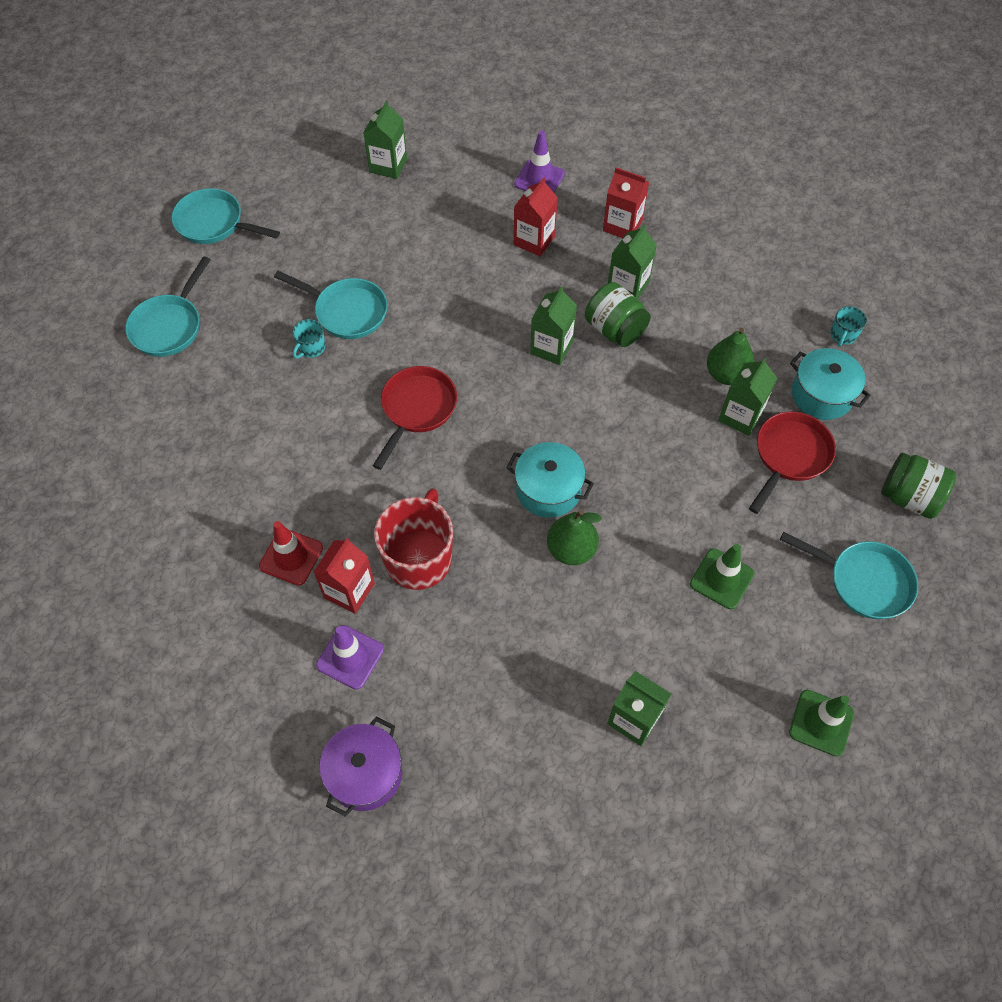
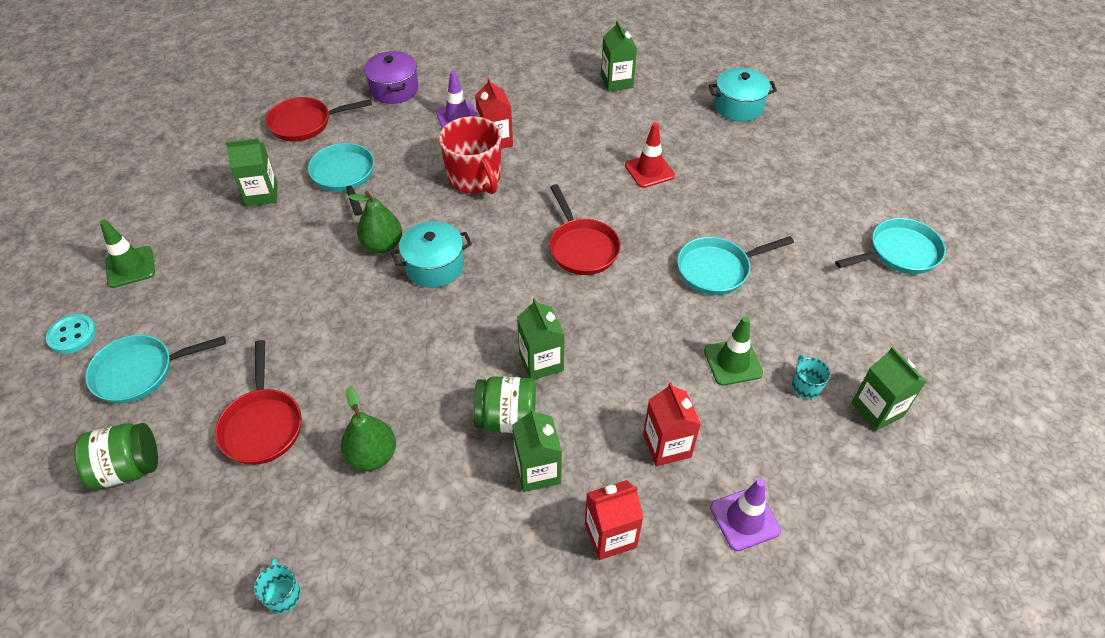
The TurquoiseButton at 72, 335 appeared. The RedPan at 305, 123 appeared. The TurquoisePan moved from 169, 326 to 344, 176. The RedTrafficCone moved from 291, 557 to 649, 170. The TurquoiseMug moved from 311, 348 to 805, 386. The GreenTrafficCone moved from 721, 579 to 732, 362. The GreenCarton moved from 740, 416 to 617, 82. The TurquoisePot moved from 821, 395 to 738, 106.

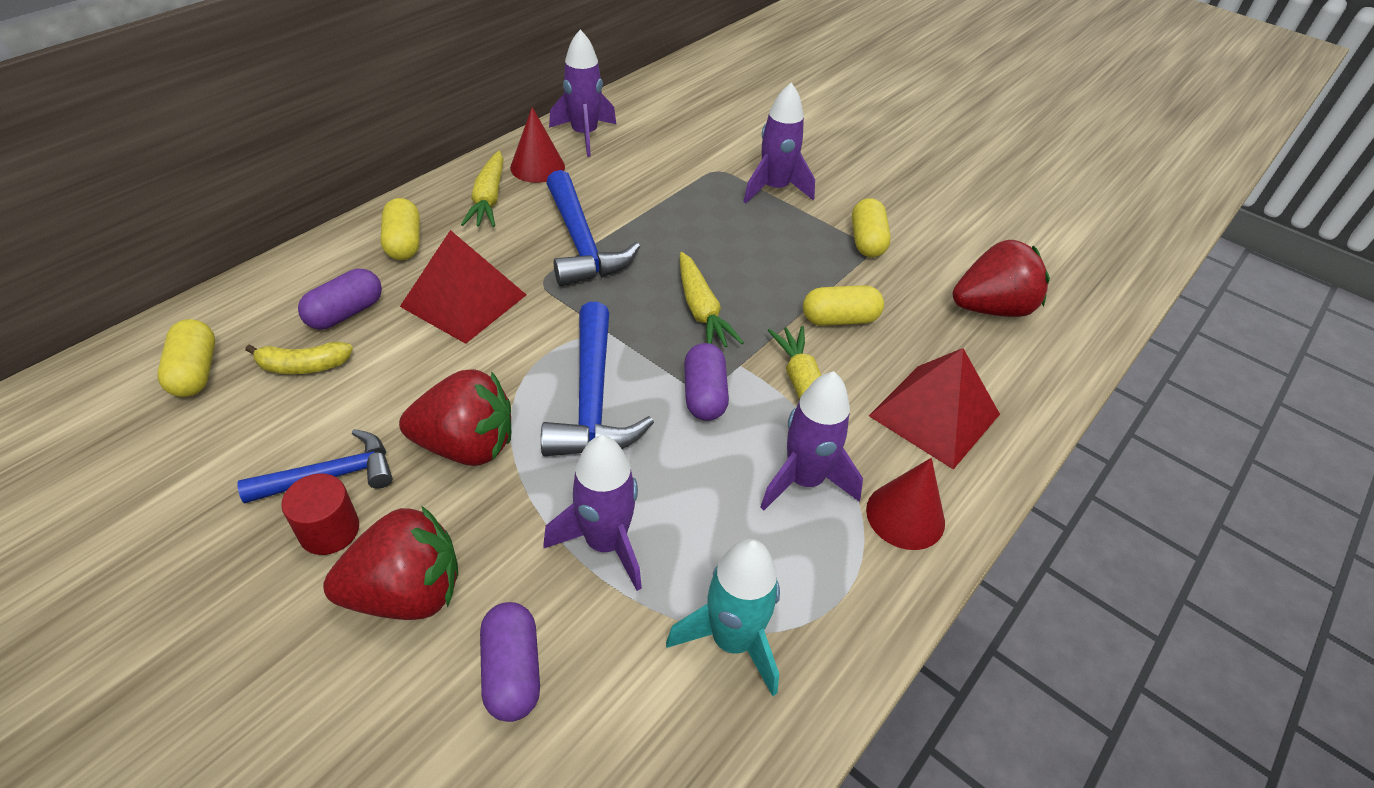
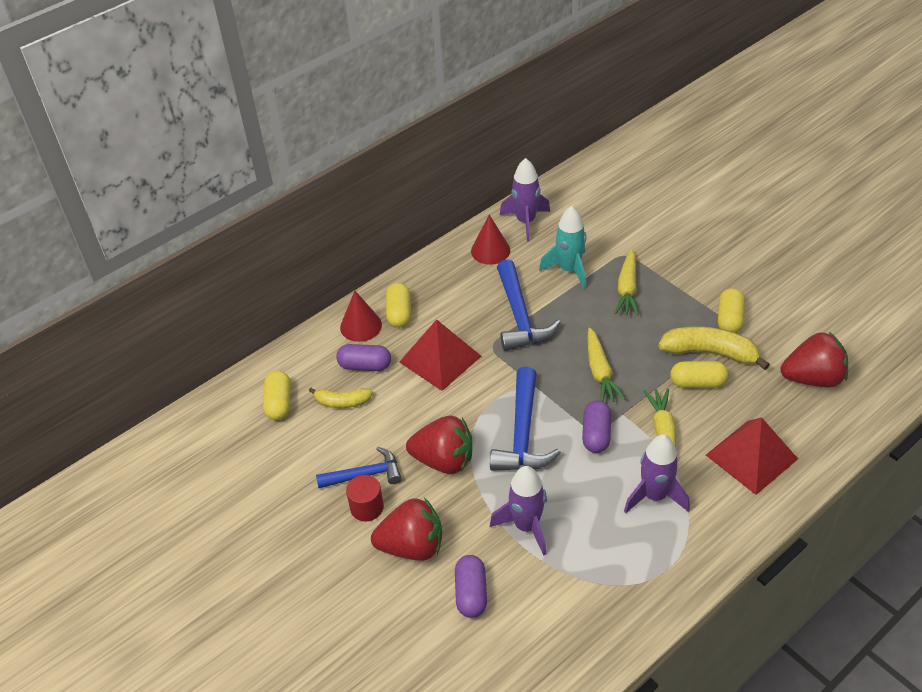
The PurpleRocket at 774, 189 disappeared. The YellowBanana at 710, 353 appeared. The YellowCarrot moved from 488, 199 to 627, 289. The TurquoiseRocket moved from 732, 640 to 569, 270. The RedCone moved from 905, 515 to 361, 326. The PurpleCapsule at 345, 313 turned 45 degrees clockwise.

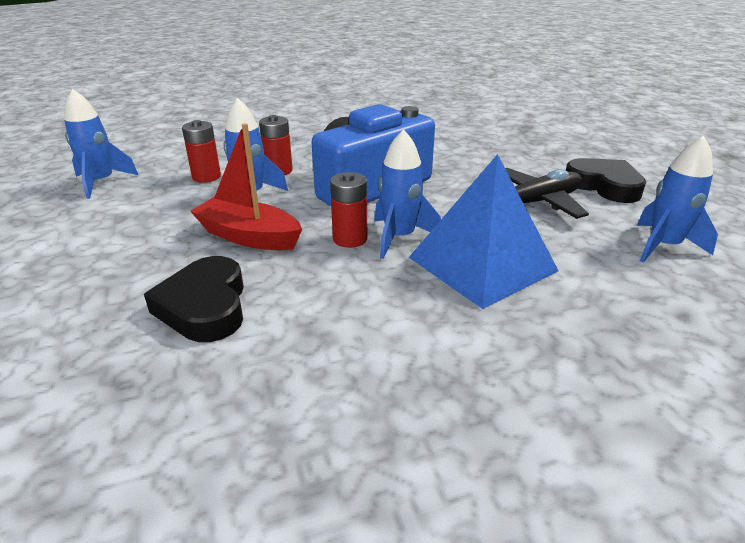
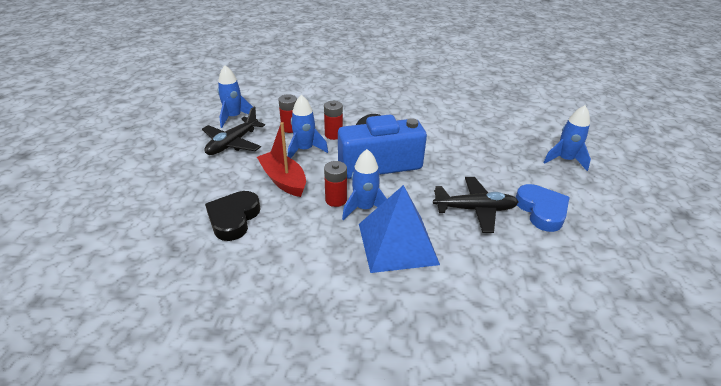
The BlackPlane at 232, 143 appeared. The BlueRocket moved from 663, 246 to 565, 160. The BlackHeart at 604, 185 became the BlueHeart at 541, 211.

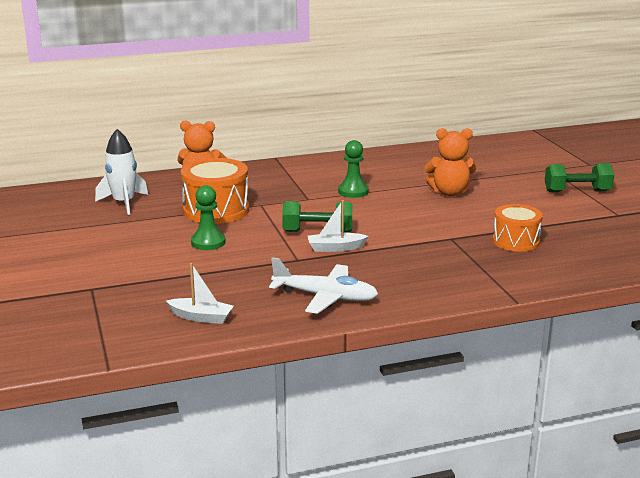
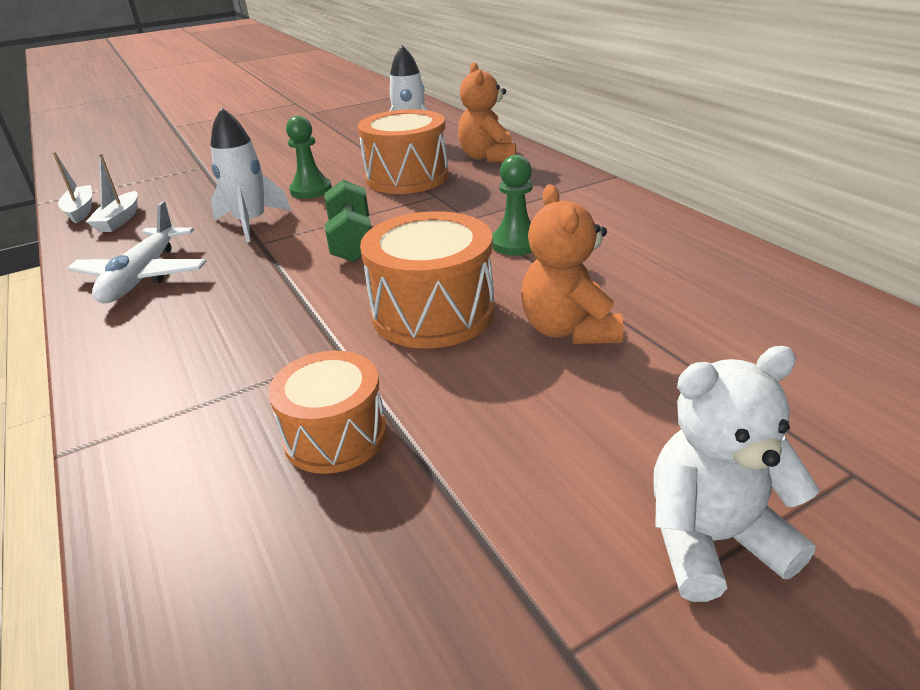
The WhiteRocket at 251, 223 appeared. The OrangeDrum at 433, 312 appeared. The WhiteBoat moved from 335, 248 to 81, 211. The GreenDumbbell at 577, 191 was replaced by the WhiteTeddyBear at 711, 539.

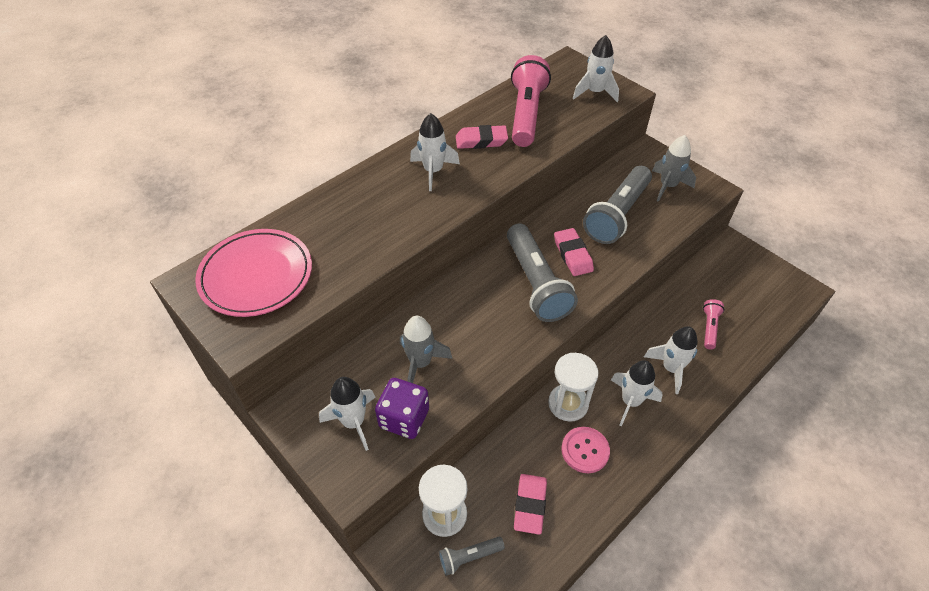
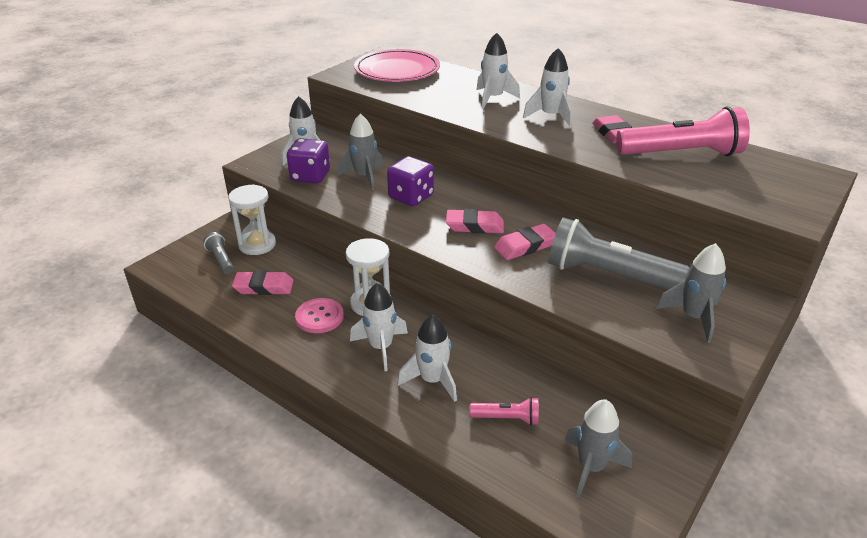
The PurpleDice at 411, 197 appeared. The GreyRocket at 591, 467 appeared. The WhiteRocket moved from 595, 92 to 493, 98. The GreyFlashlight at 536, 283 was replaced by the PinkEraser at 474, 226.

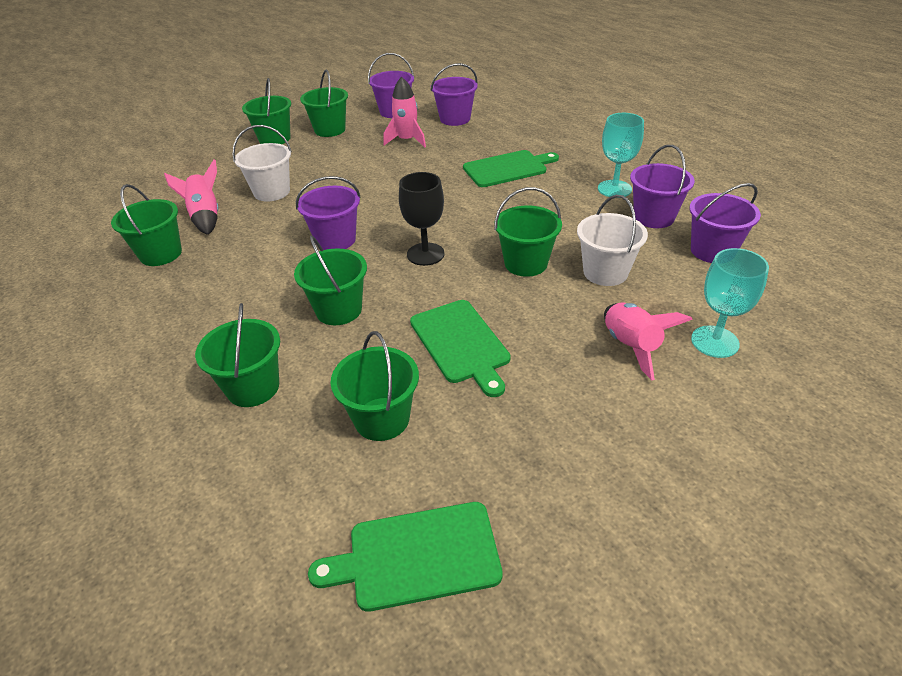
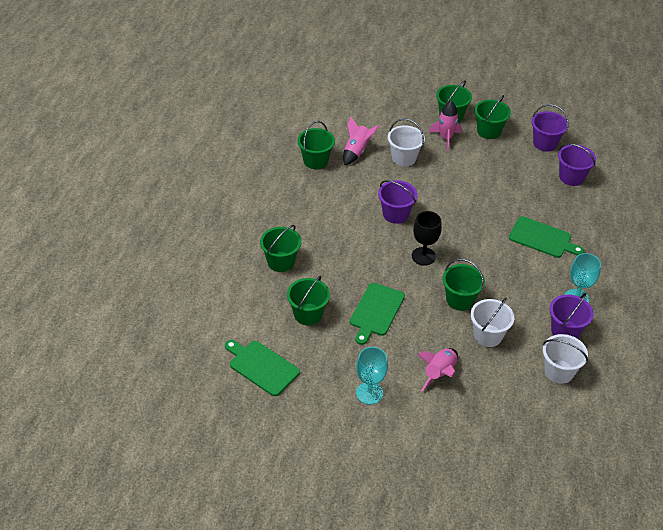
The GreenBucket at 339, 310 disappeared. The PinkRocket moved from 407, 140 to 445, 138. The TurquoiseGoblet moved from 714, 342 to 369, 393. The PurpleBucket at 712, 251 became the WhiteBucket at 559, 371.

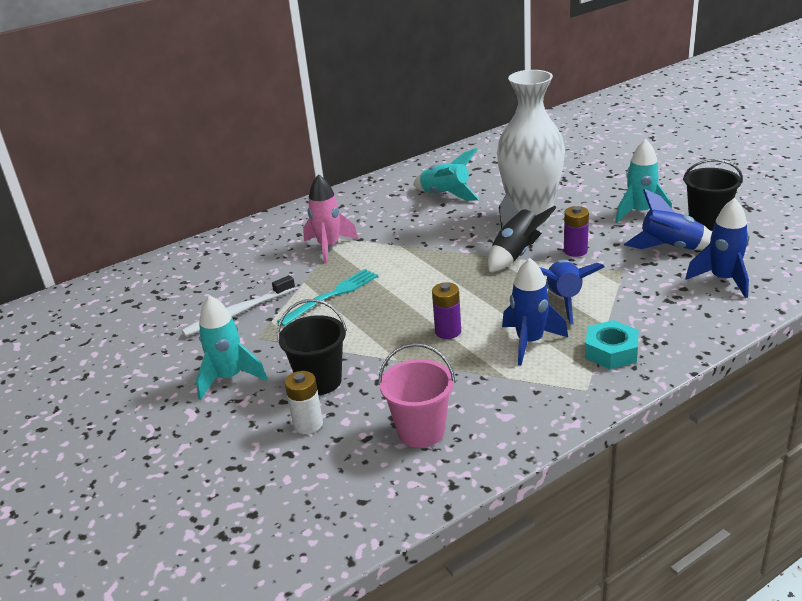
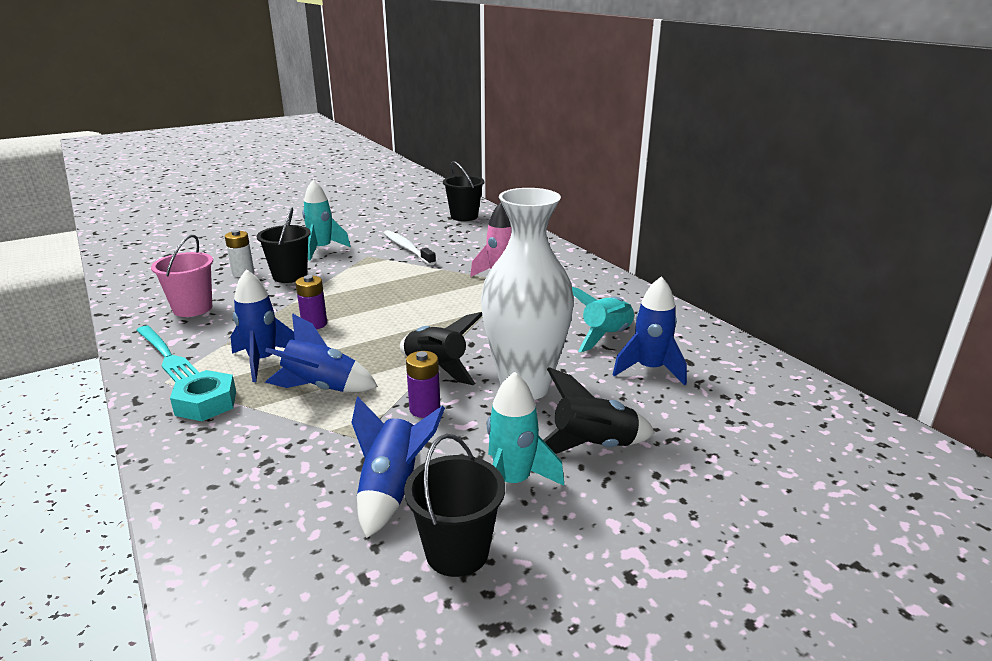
The BlackBucket at 464, 216 appeared. The BlackRocket at 593, 446 appeared. The TurquoiseFork moved from 332, 296 to 166, 355. The BlueRocket moved from 723, 280 to 650, 369.

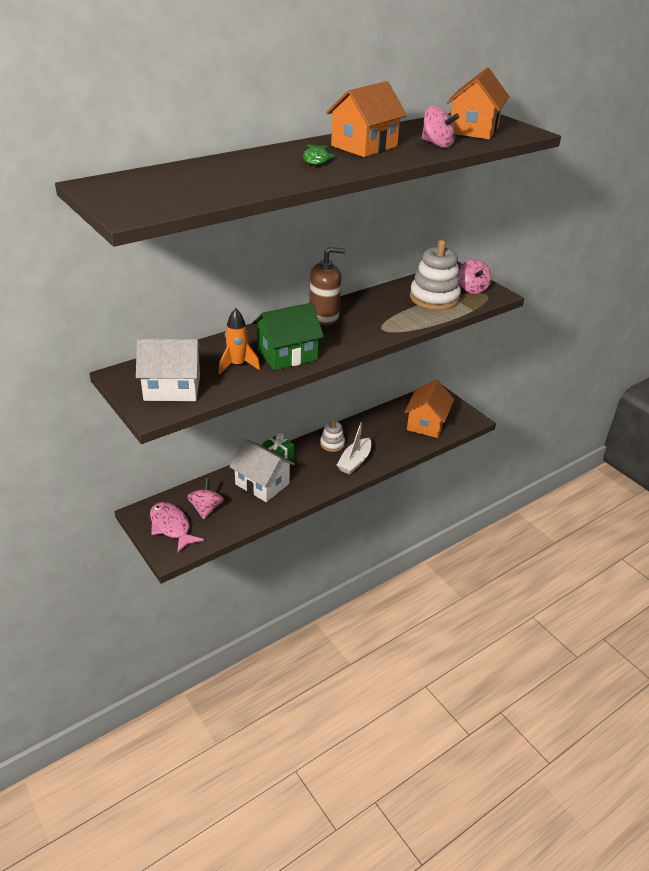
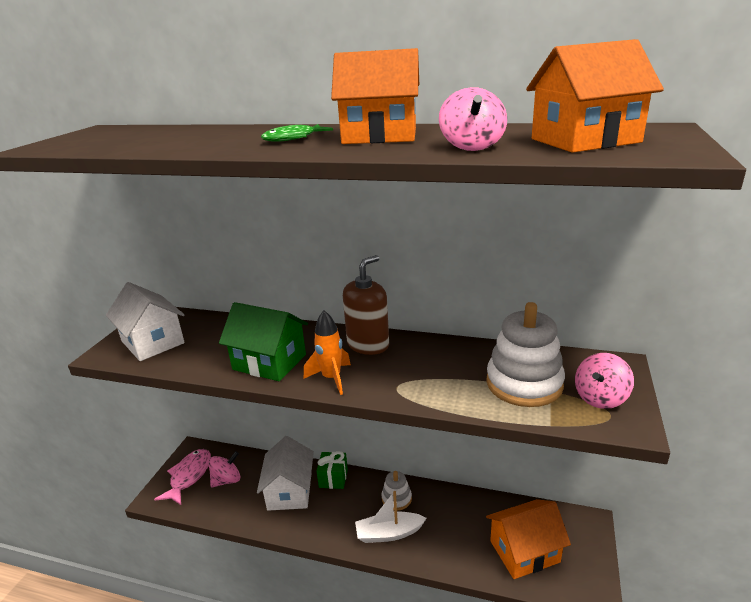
The OrangeRocket moved from 237, 365 to 331, 378. The BrownSoapDispenser at 324, 317 turned 90 degrees counterclockwise.

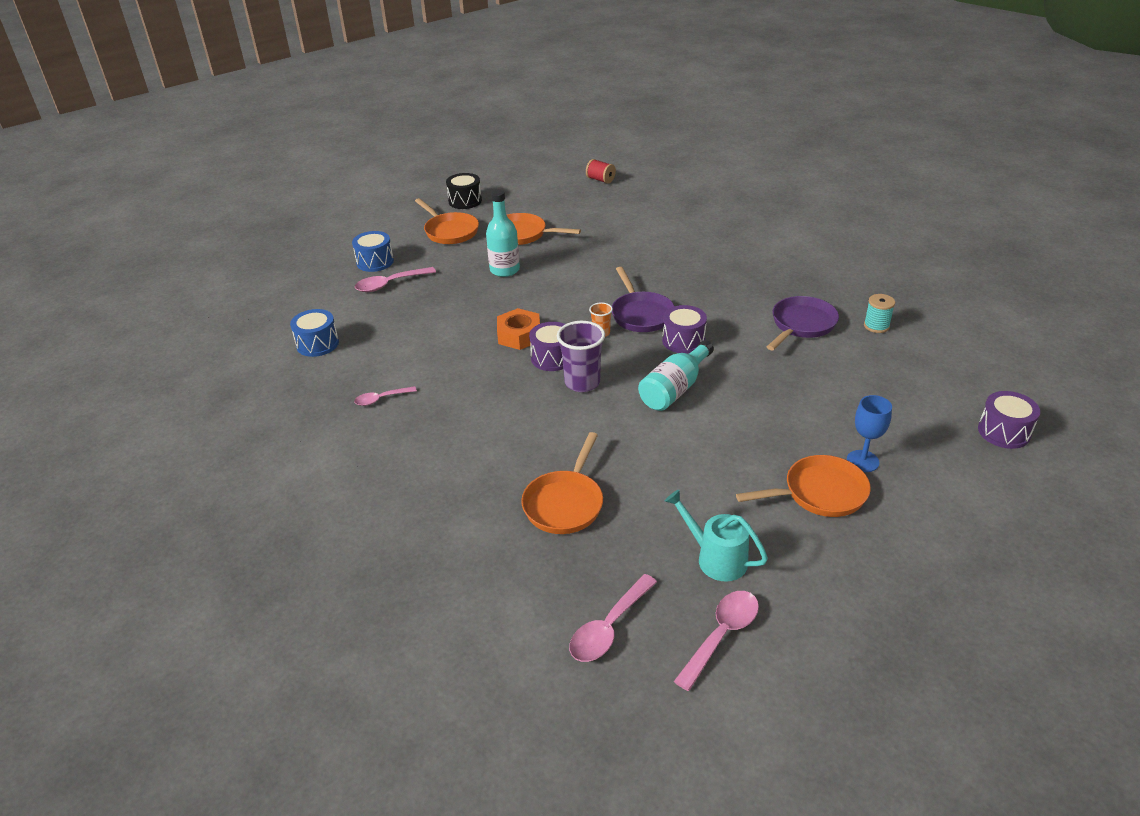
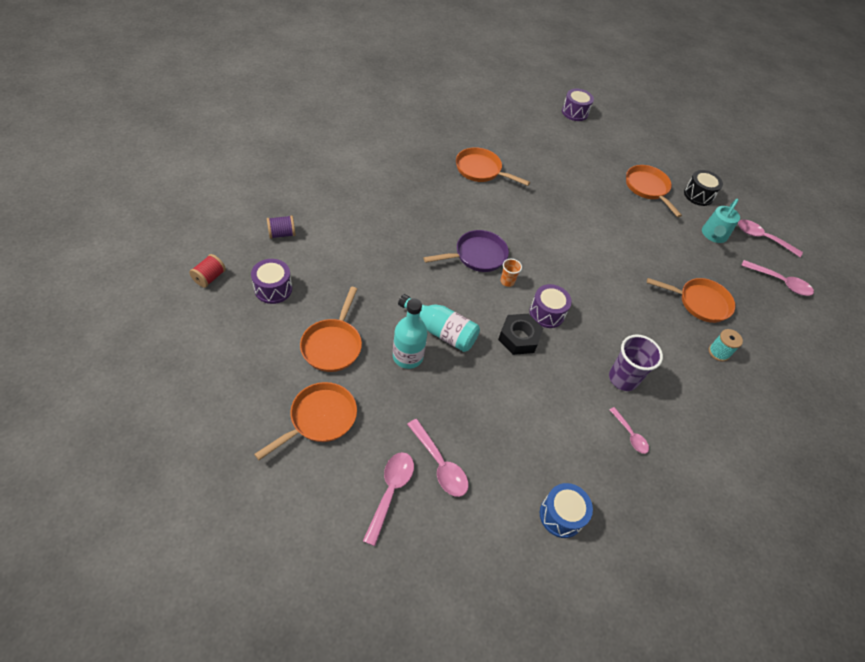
The BlueGoblet at 862, 461 disappeared. The PurpleSpool at 282, 234 appeared. The BlackDrum moved from 465, 201 to 698, 195. The PurpleCup moved from 582, 383 to 623, 379. The TurquoiseBottle moved from 675, 389 to 441, 331. The PurpleDrum moved from 683, 341 to 273, 289. The TurquoiseSpool moved from 876, 326 to 718, 352. The BlueDrum at 375, 262 was replaced by the PinkSpoon at 390, 492. The OrangeNut at 519, 335 became the BlackNut at 519, 338. The PurplePan at 801, 325 became the OrangePan at 481, 170.

